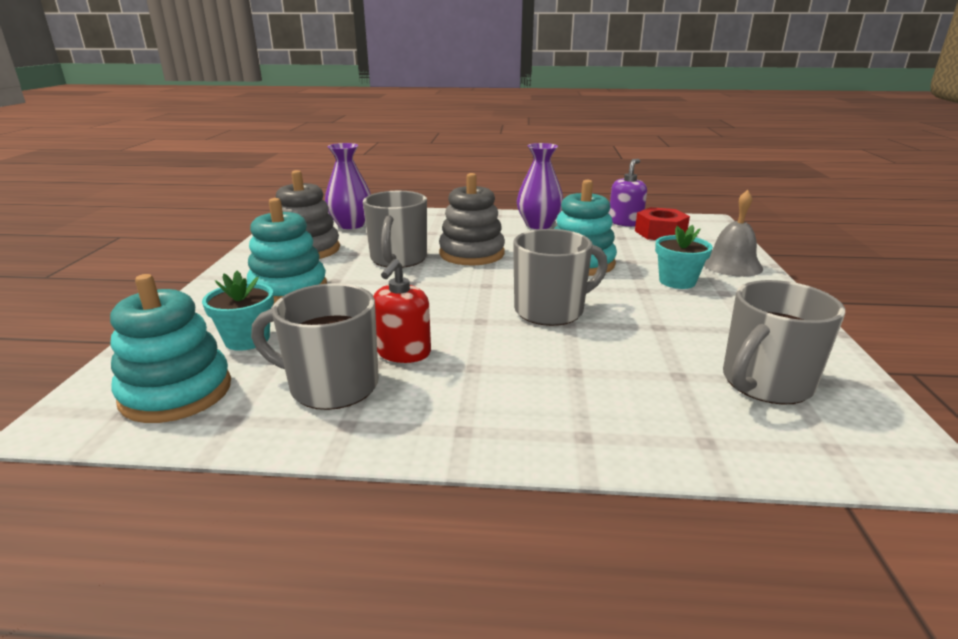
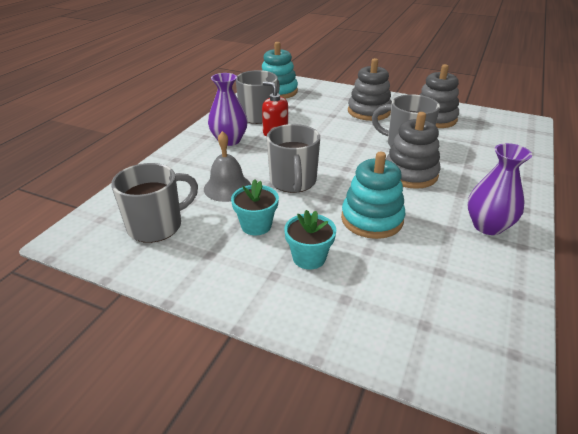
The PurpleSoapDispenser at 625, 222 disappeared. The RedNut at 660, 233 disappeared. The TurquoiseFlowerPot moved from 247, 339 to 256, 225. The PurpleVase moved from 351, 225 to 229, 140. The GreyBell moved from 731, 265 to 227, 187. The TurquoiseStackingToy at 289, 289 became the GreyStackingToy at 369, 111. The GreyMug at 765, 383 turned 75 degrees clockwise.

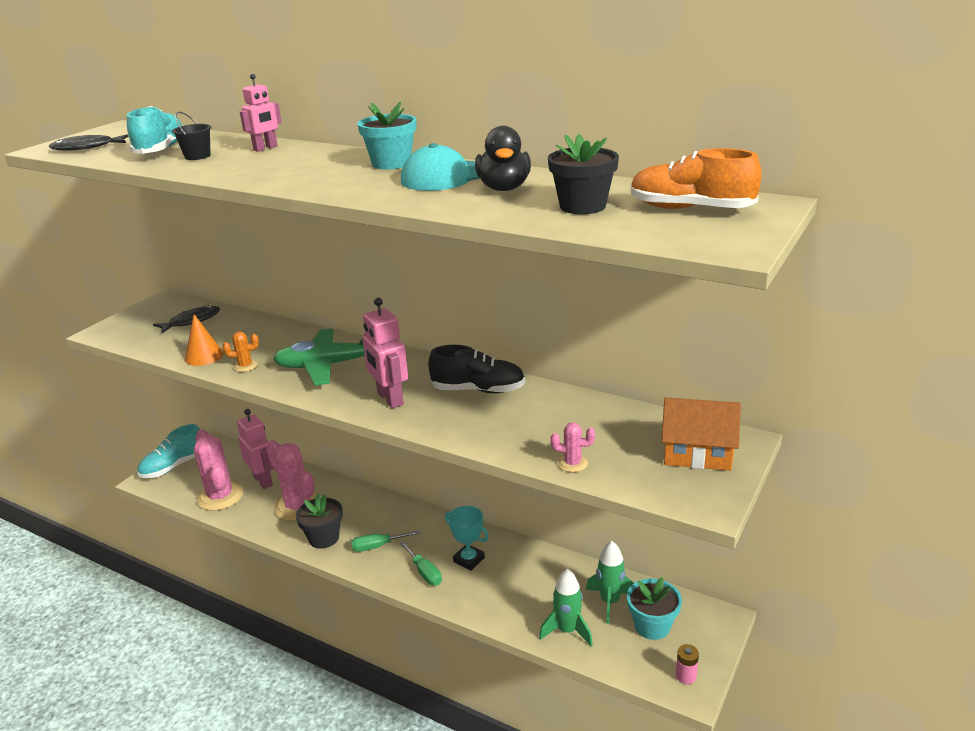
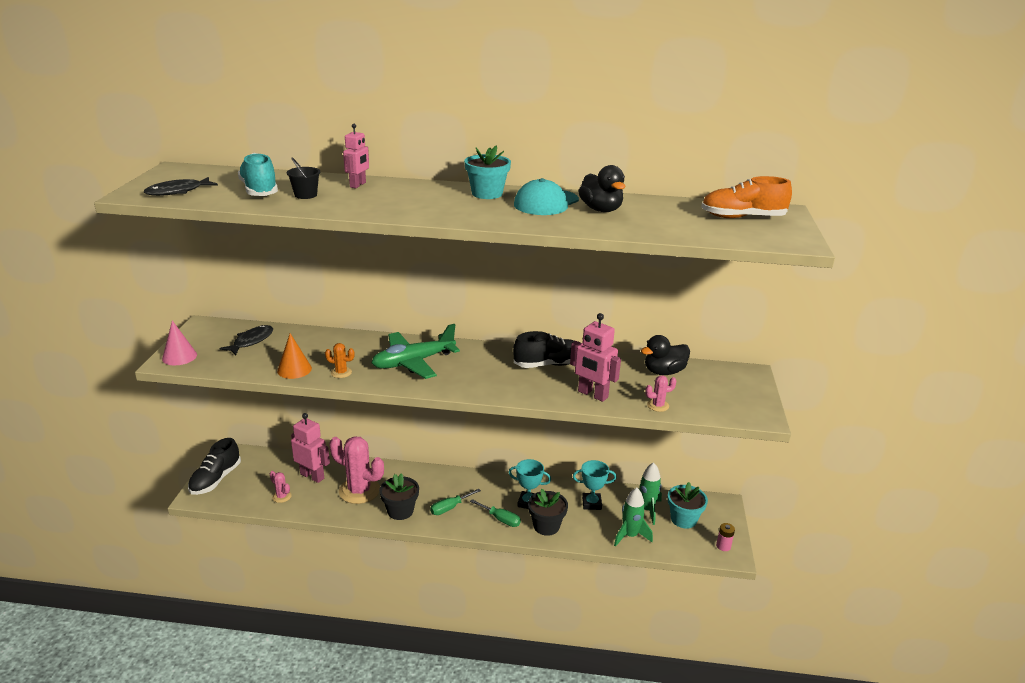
The OrangeHouse at 697, 453 disappeared. The PinkCone at 179, 356 appeared. The TurquoiseTrophy at 591, 503 appeared. The BlackDuck at 664, 372 appeared. The PinkRobot moved from 389, 399 to 592, 394. The BlackFlowerPot moved from 582, 206 to 546, 526. The TurquoiseShoe at 174, 466 became the BlackShoe at 215, 479. The OrangeCactus at 245, 366 turned 45 degrees clockwise. The PinkCactus at 220, 496 changed to 0.45 times the size.

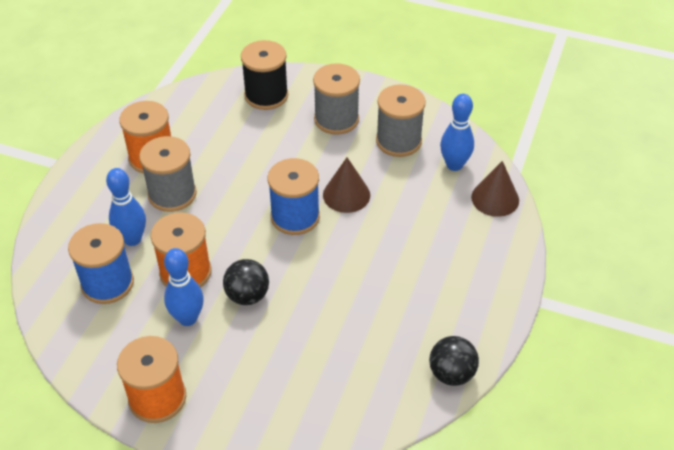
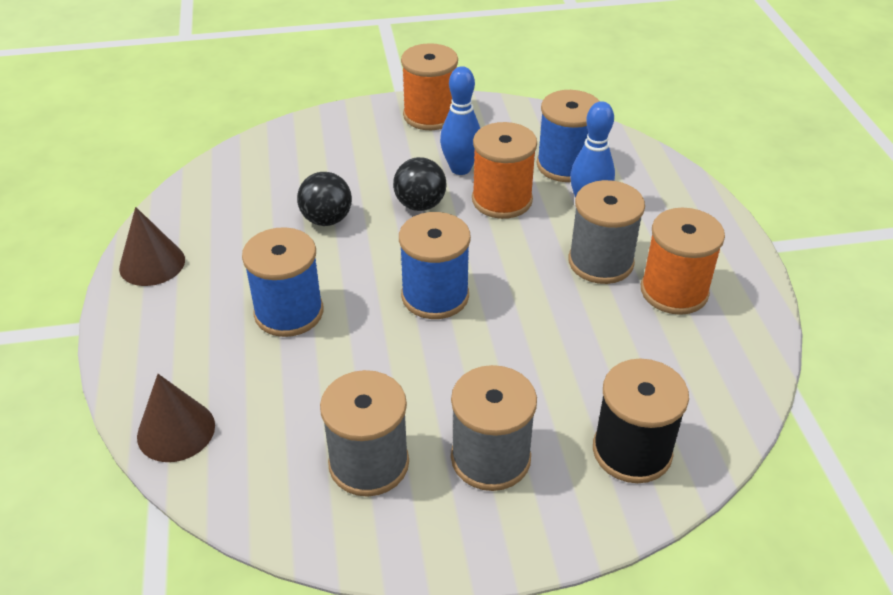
The BlueBowlingPin at 454, 165 disappeared. The BlueSpool at 289, 312 appeared. The BrownCone moved from 346, 195 to 152, 263. The BlackBall moved from 451, 374 to 326, 219.

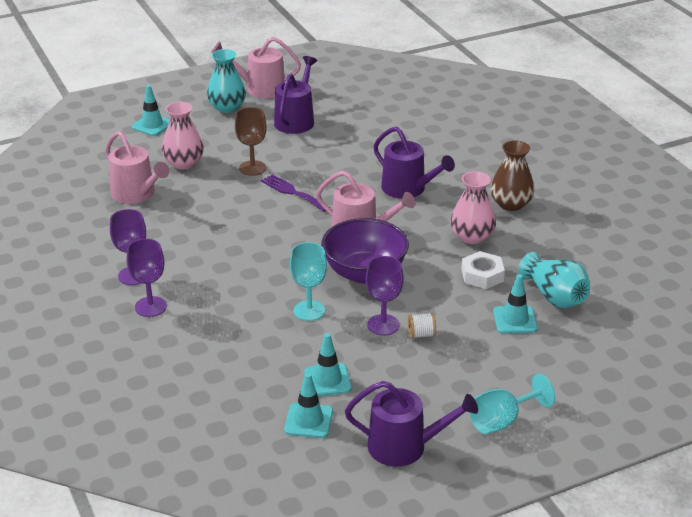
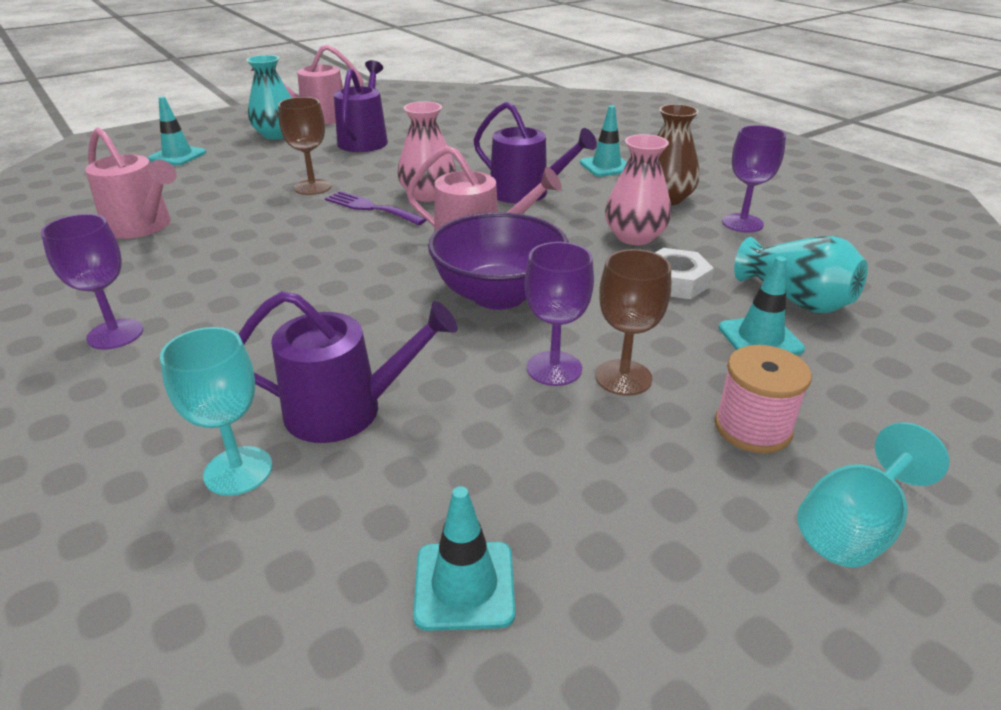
The PinkSpool at 752, 428 appeared. The PurpleGoblet moved from 150, 307 to 742, 223. The PinkVase moved from 184, 163 to 428, 195. The TurquoiseGoblet moved from 309, 310 to 238, 471. The TurquoiseTrafficCone moved from 327, 380 to 606, 166. The PurpleWateringCan moved from 404, 446 to 345, 410. The WhiteSpool at 421, 334 was replaced by the BrownGoblet at 623, 377.

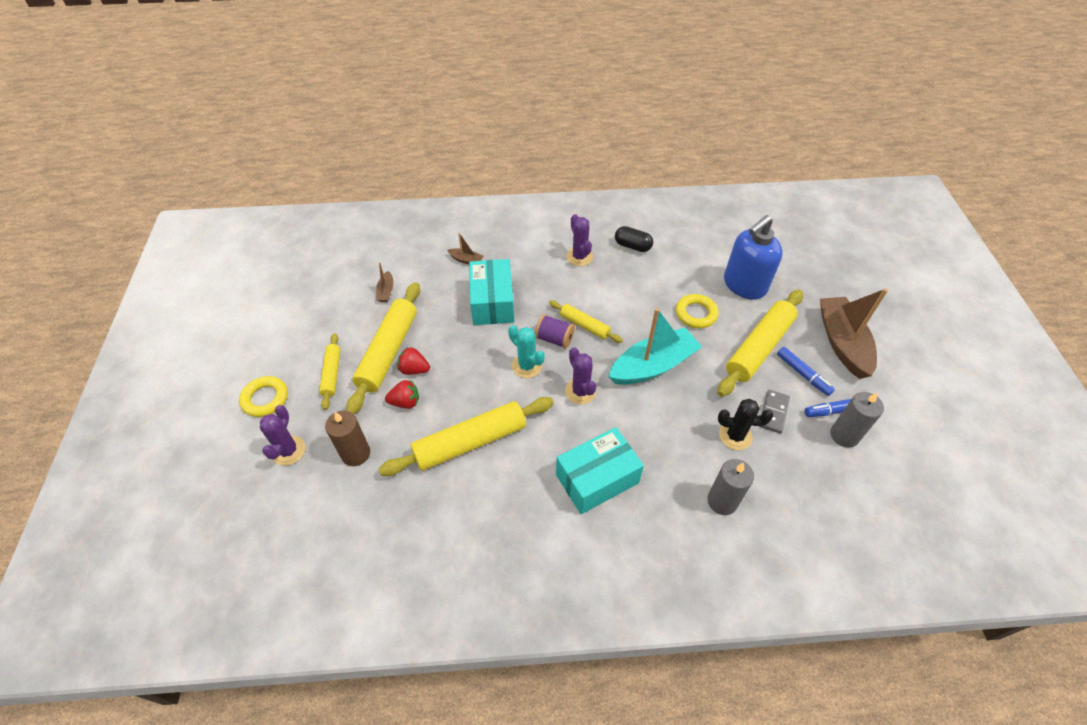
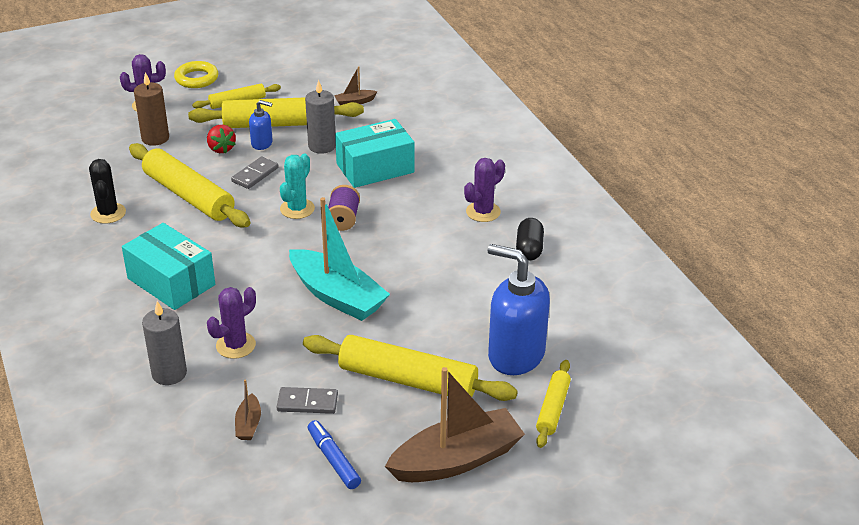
The YellowRing at 696, 314 disappeared. The BlueMarker at 803, 374 disappeared. The GreyDomino at 255, 175 appeared. The BrownBoat moved from 466, 260 to 248, 424. The YellowRollingPin moved from 584, 325 to 553, 409. The PurpleCactus moved from 580, 391 to 235, 345. The BlackCactus moved from 735, 436 to 108, 213. The GreyCandle moved from 844, 435 to 322, 146. The RedStrawberry at 414, 369 was replaced by the BlueSoapDispenser at 262, 143.

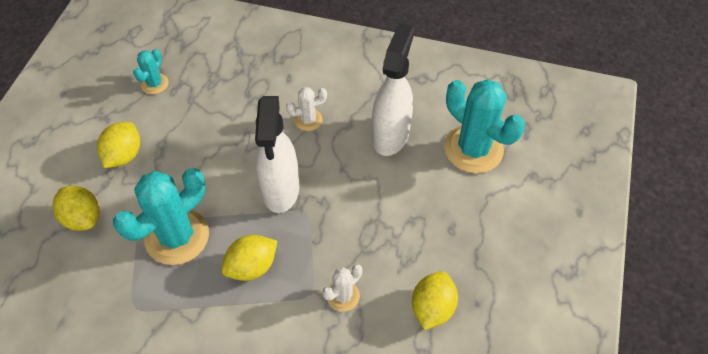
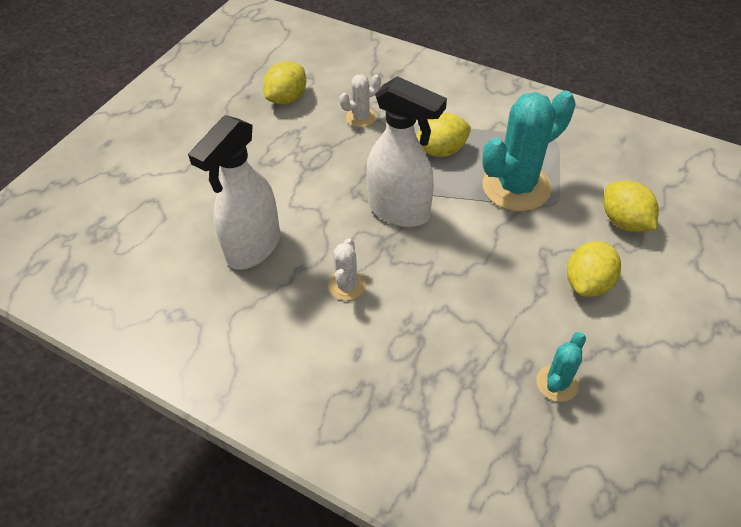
The TurquoiseCactus at 473, 149 disappeared. The WhiteSprayBottle at 280, 190 turned 105 degrees clockwise. The WhiteCactus at 308, 120 turned 75 degrees counterclockwise.

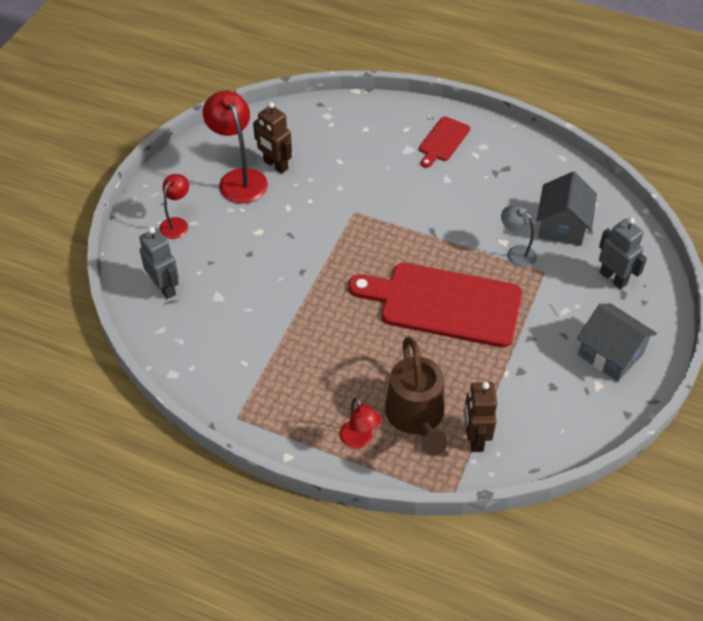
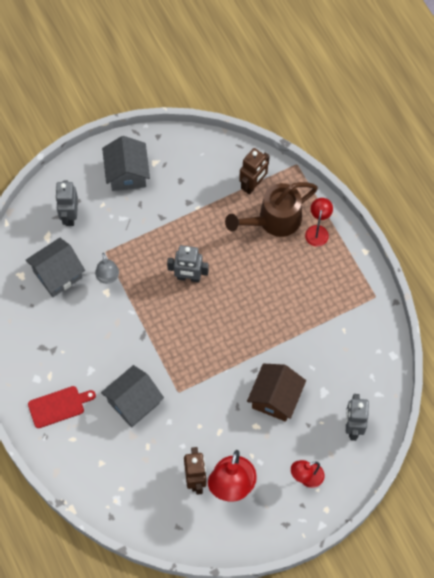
The GreyHouse at 133, 402 appeared. The BrownHouse at 275, 398 appeared. The RedCuttingBoard at 444, 304 was replaced by the GreyRobot at 188, 277. The BrownWateringCan at 416, 417 turned 150 degrees counterclockwise.

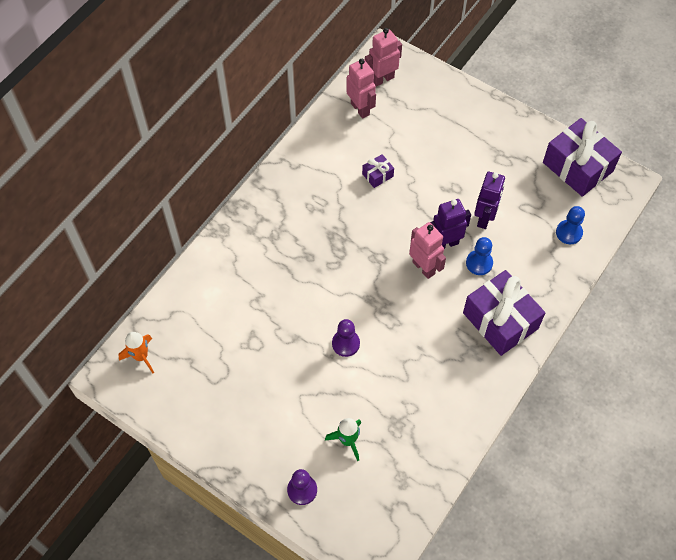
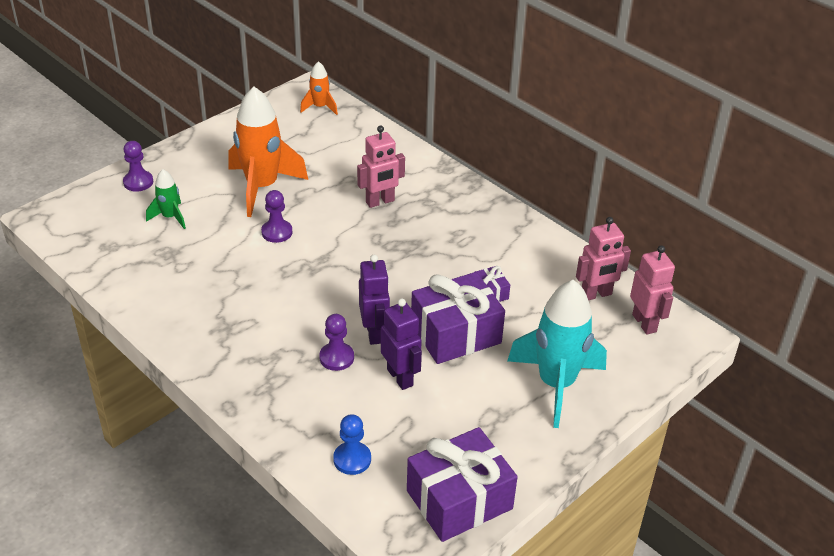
The OrangeRocket at 262, 187 appeared. The TurquoiseRocket at 556, 384 appeared. The PinkRobot moved from 424, 267 to 380, 202. The PurpleGift moved from 500, 321 to 455, 333. The BluePawn at 479, 263 became the PurplePawn at 336, 358. The PurpleRobot at 484, 218 turned 150 degrees counterclockwise.

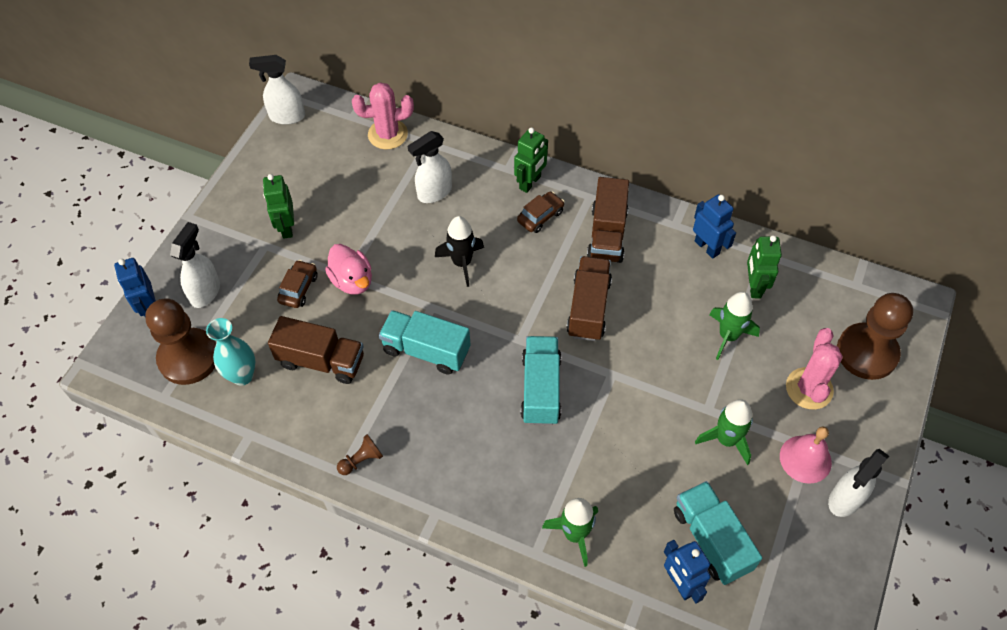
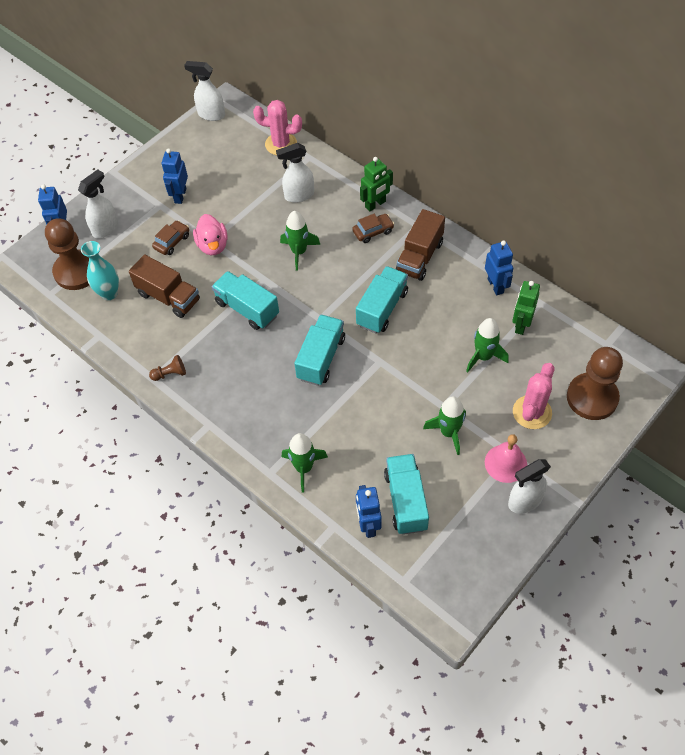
The GreenRobot at 286, 227 became the BlueRobot at 180, 196. The BlackRocket at 462, 263 became the GreenRocket at 299, 252. The BrownTruck at 588, 308 became the TurquoiseTruck at 382, 308.

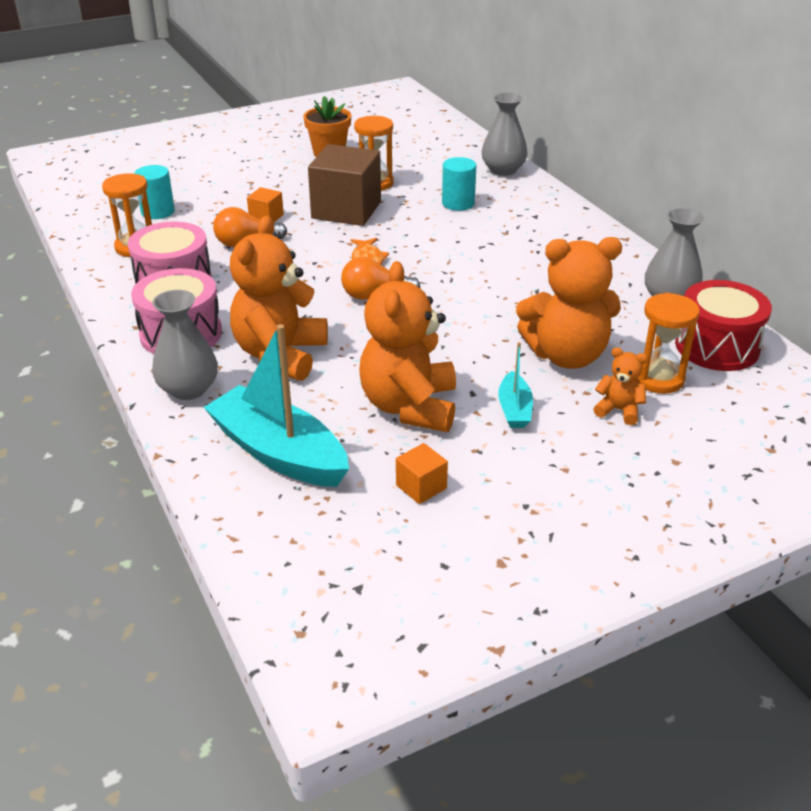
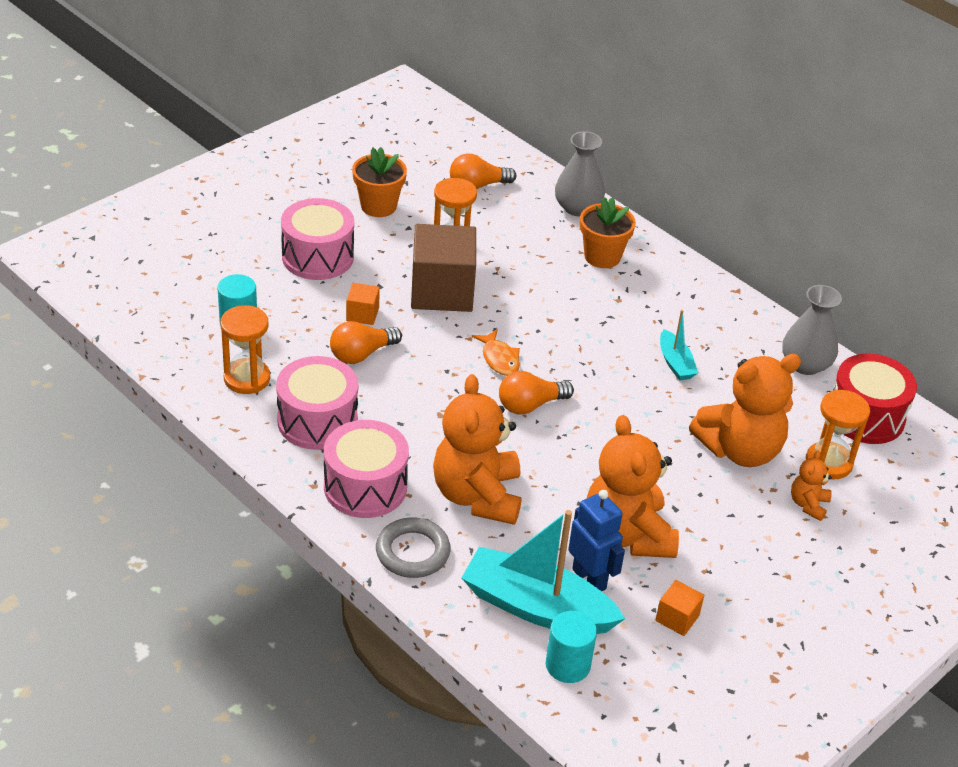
The PinkDrum at 317, 257 appeared. The OrangeLightBulb at 477, 186 appeared. The BlueRobot at 589, 579 appeared. The OrangeFlowerPot at 602, 256 appeared. The TurquoiseCylinder moved from 458, 203 to 567, 665. The TurquoiseBoat moved from 514, 409 to 675, 363. The GreyVase at 188, 389 was replaced by the GreyRing at 412, 552. The OrangeTeddyBear at 618, 410 turned 75 degrees counterclockwise.

